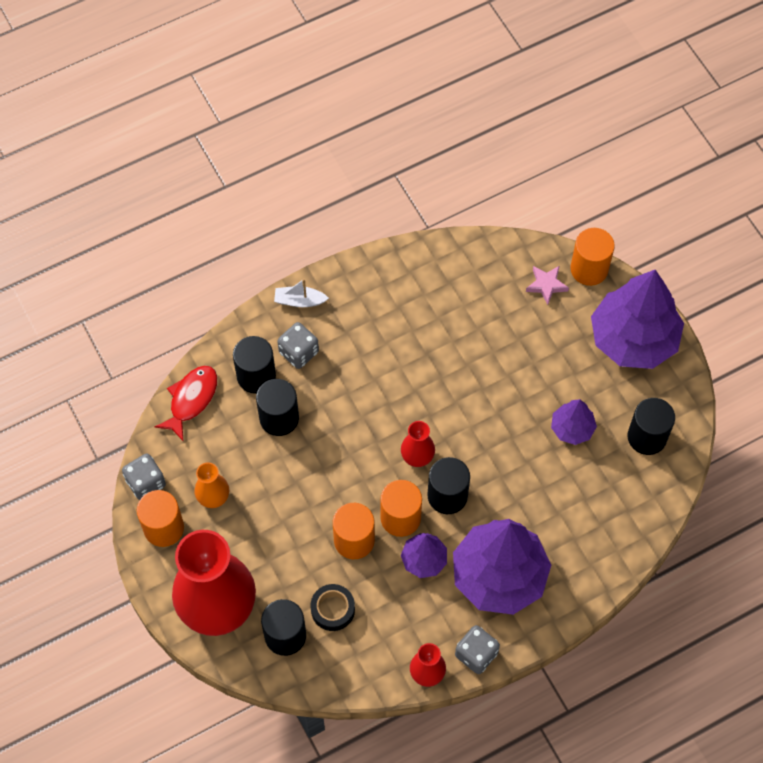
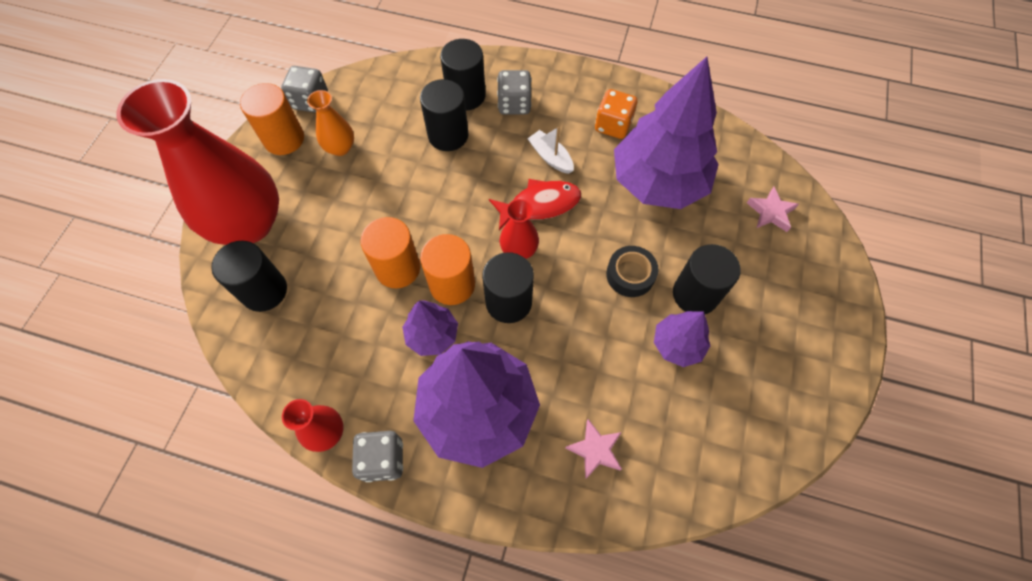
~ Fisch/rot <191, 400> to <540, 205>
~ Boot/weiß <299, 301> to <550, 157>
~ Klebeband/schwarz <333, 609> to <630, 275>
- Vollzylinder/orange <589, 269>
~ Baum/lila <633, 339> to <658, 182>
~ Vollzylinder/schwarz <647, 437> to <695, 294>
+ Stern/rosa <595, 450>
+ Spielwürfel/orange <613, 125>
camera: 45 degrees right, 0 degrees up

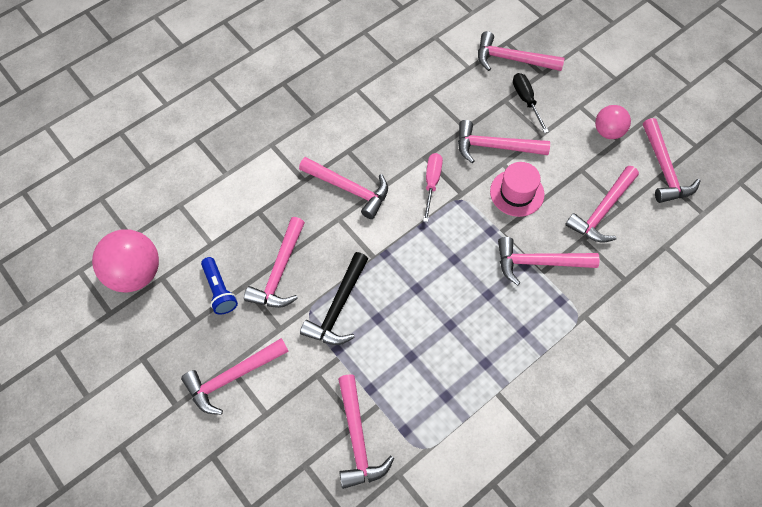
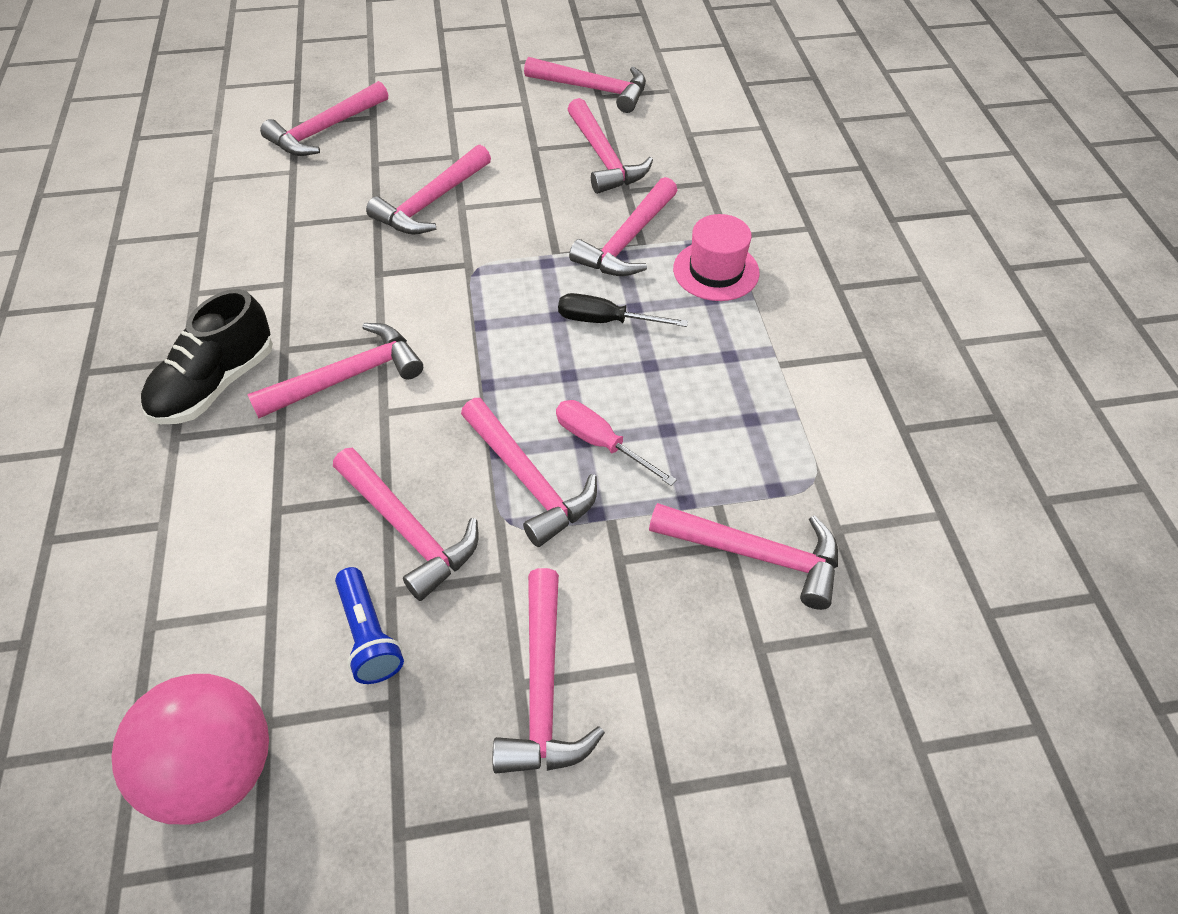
~ Taschenlampe/blau <219, 290> = <369, 635> 60 degrees clockwise
~ Hammer/schwarz <338, 307> to Hammer/rosa <528, 480>
~ Schraubenzieher/rosa <431, 183> to <600, 443>
~ Hut/rosa <517, 193> to <716, 271>
~ Schraubenzieher/schwarz <526, 101> to <606, 321>
- Ball/rosa <608, 132>
+ Schuh/schwarz <215, 384>
camera: 60 degrees left, 10 degrees down

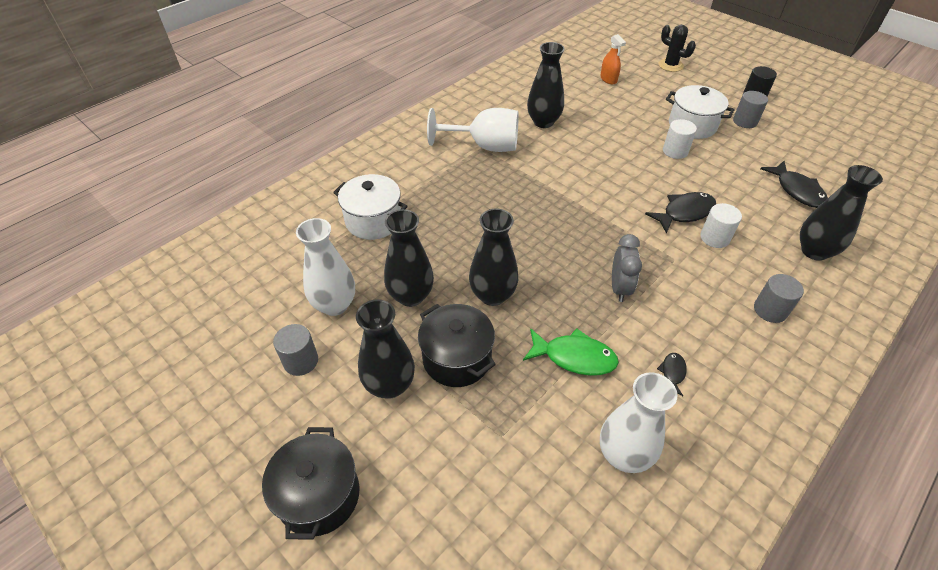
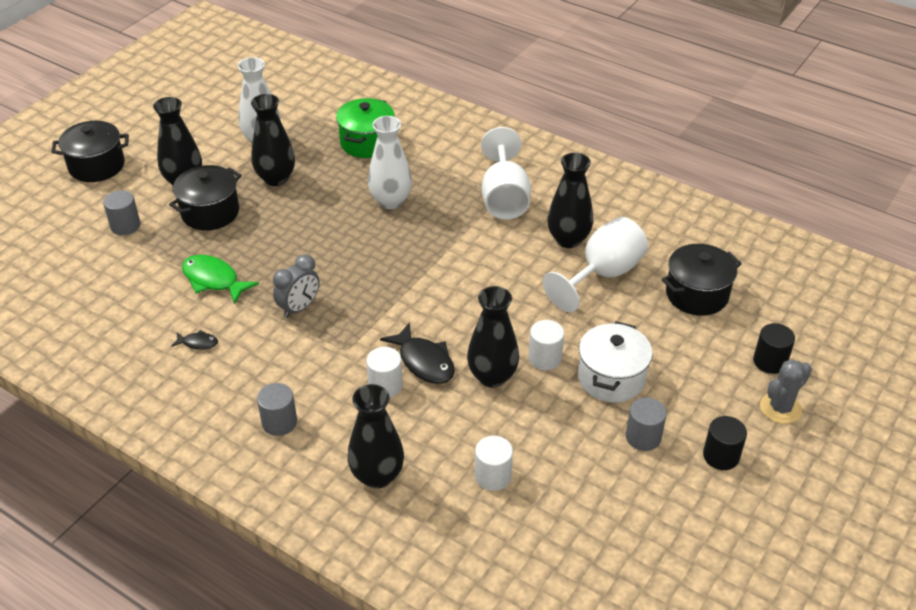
~ Vollzylinder/grau <301, 361> to <125, 226>
~ Kochtopf/weiß <373, 221> to Kochtopf/grün <367, 142>
~ Vase/schwarz <492, 295> to <492, 376>
~ Fisch/grün <574, 357> = <213, 280> 120 degrees clockwise
~ Sprühflasche/orange <608, 79> to Kochtopf/schwarz <697, 294>
~ Vase/weiß <623, 455> to <391, 201>
~ Wecker/grau <619, 288> = <299, 308> 45 degrees counterclockwise
~ Kaktus/schwarz <670, 65> to Vollzylinder/schwarz <770, 361>
~ Fisch/schwarz <797, 191> to Vollzylinder/weiß <493, 476>
+ Kelch/weiß <602, 275>
+ Kaktus/grau <780, 408>
camera: 80 degrees right, 5 degrees down

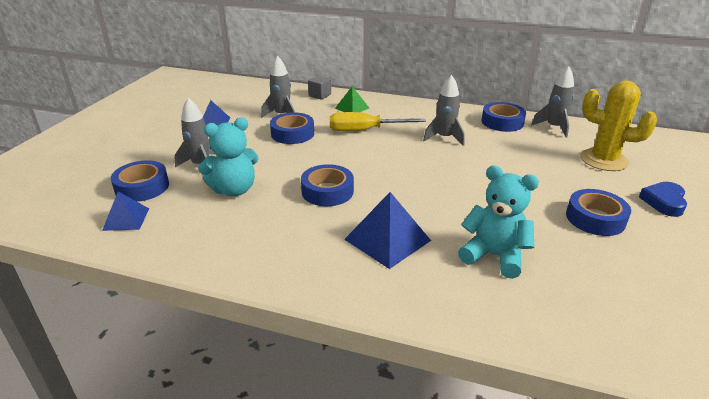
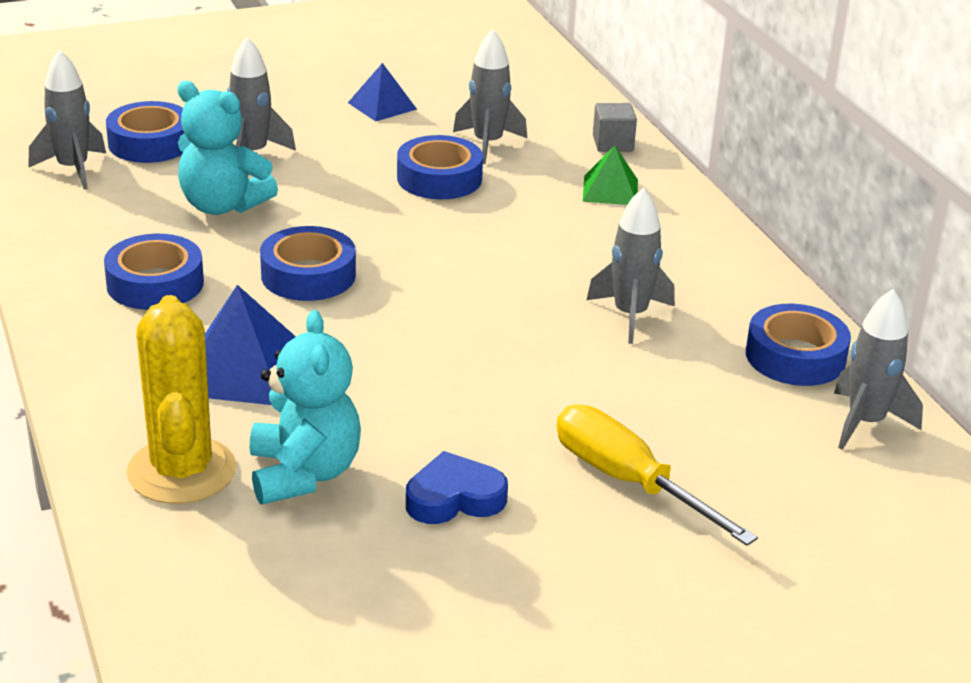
~ Pyramide/blau <126, 219> to Rakete/grau <73, 169>
~ Schraubenzieher/gelb <364, 130> to <628, 482>
~ Klebeband/blau <595, 218> to <155, 283>
~ Kaktus/gelb <603, 160> to <182, 471>
~ Herz/blau <664, 202> to <454, 498>
camera: 50 degrees right, 0 degrees up

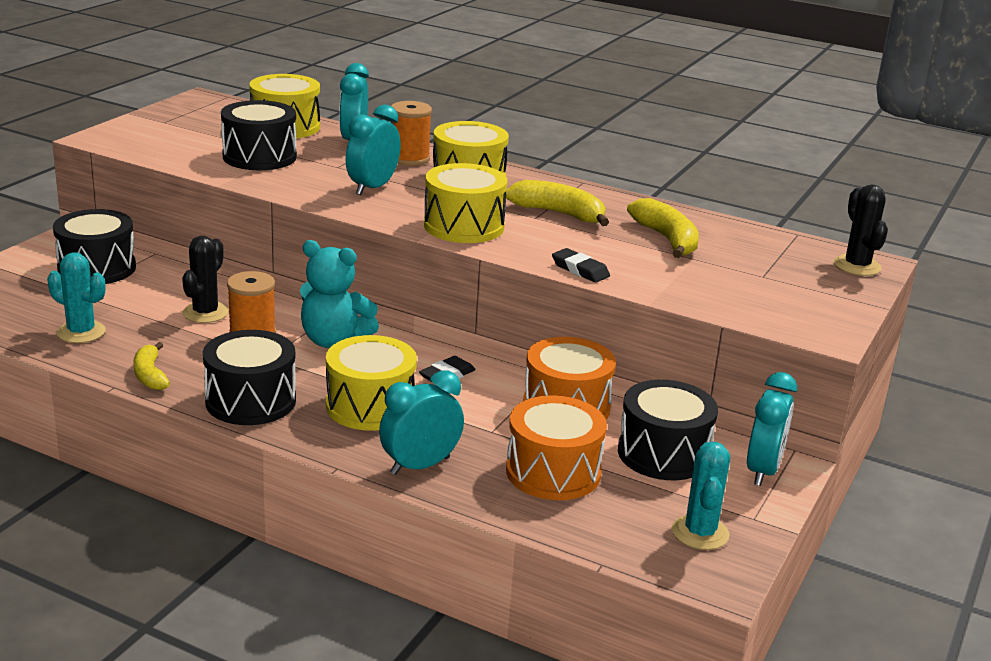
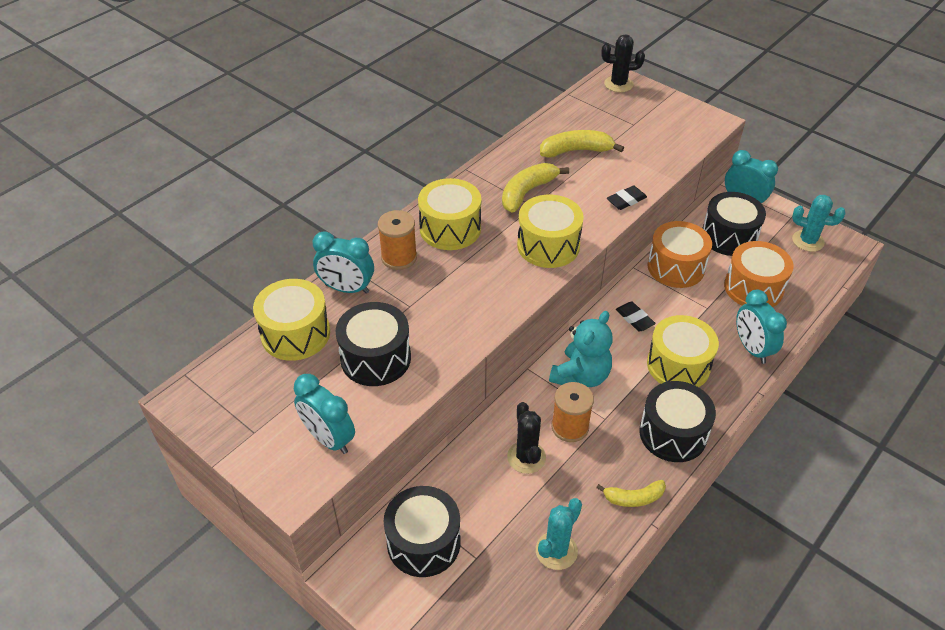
~ Kaktus/schwarz <205, 313> = <526, 457> 45 degrees clockwise
~ Wecker/türkis <372, 188> to <328, 439>
camera: 75 degrees left, 20 degrees up

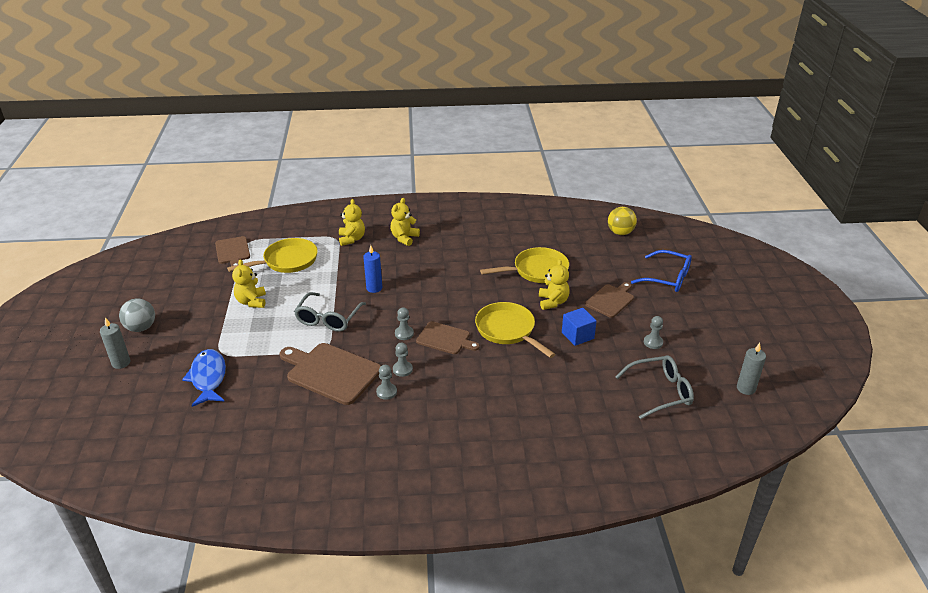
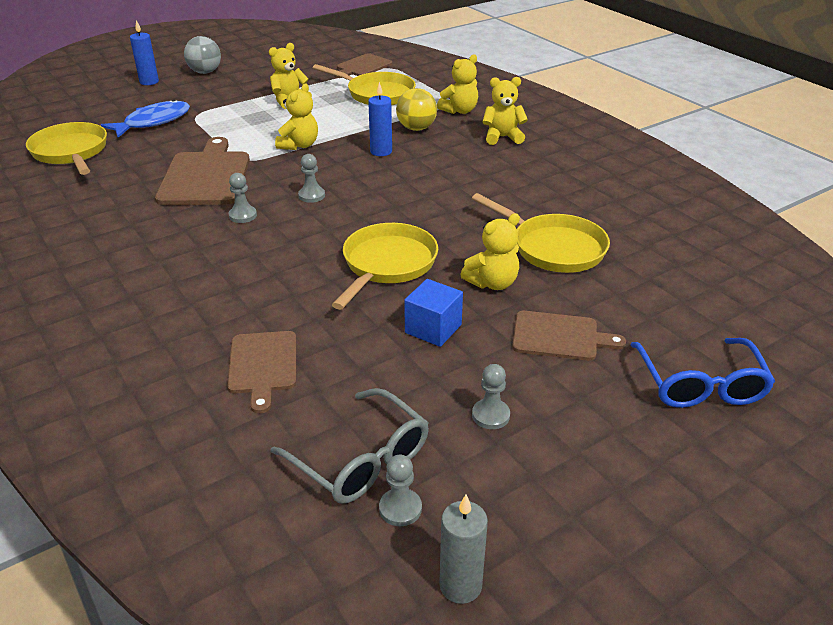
~ Kerze/grau <121, 363> to Kerze/blau <149, 82>
~ Brille/grau <328, 318> to Teddybär/gelb <299, 145>
~ Bauer/grau <386, 392> to <400, 508>
~ Schneidebrett/braun <445, 339> to <262, 365>
~ Ball/gelb <620, 232> to <416, 128>
+ Pfanne/gelb <71, 152>
camera: 60 degrees right, 0 degrees up

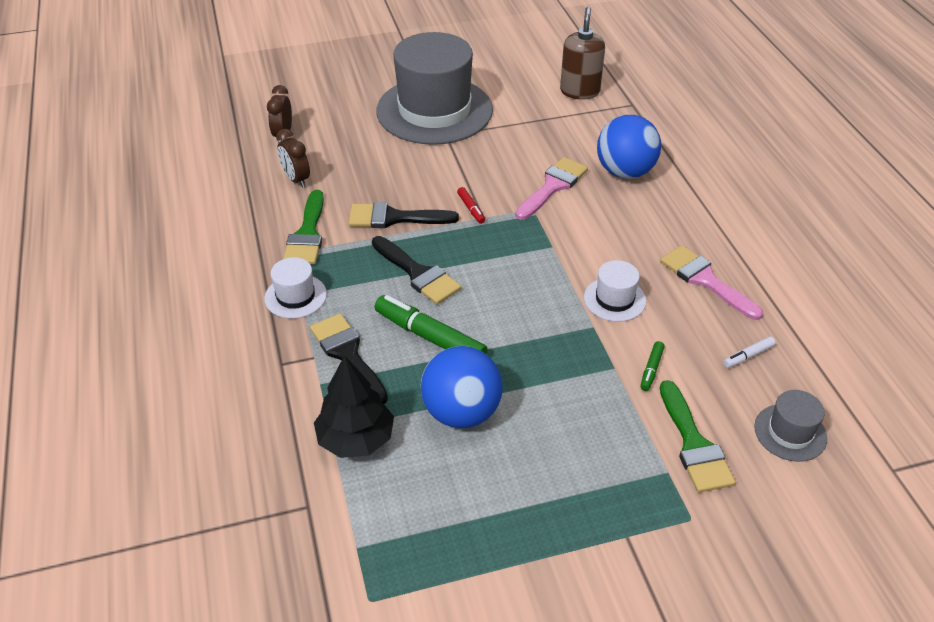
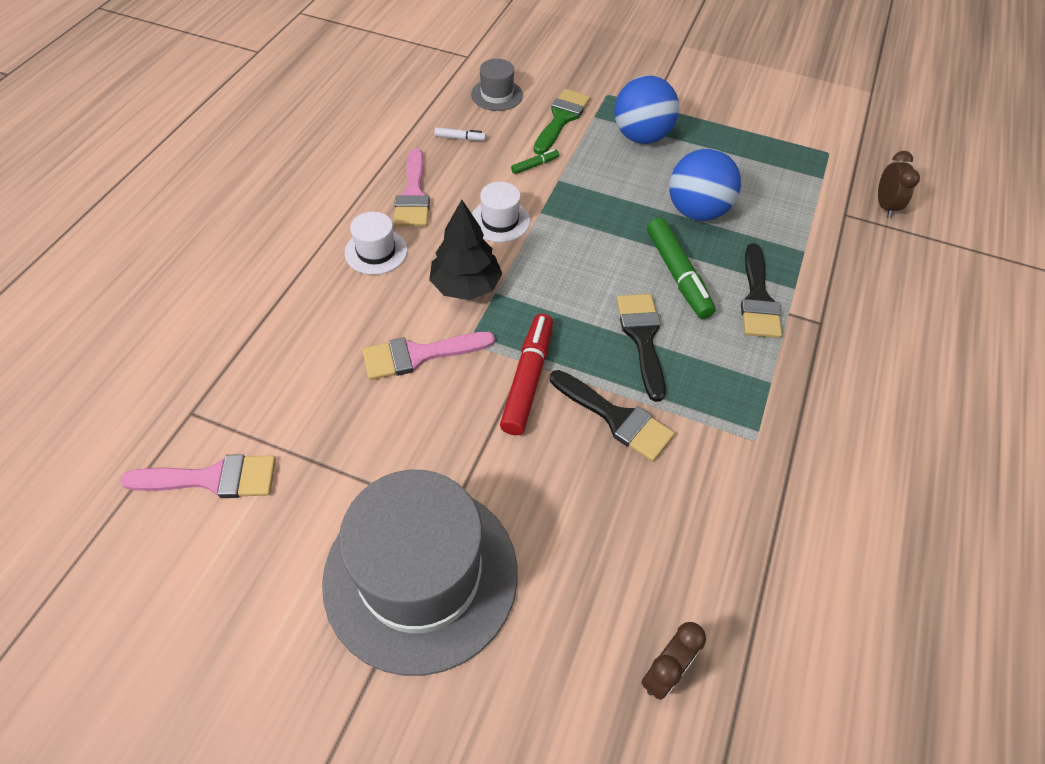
~ Hut/weiß <295, 296> to <376, 251>
~ Wecker/braun <296, 179> to <884, 206>
- Pinsel/grün <307, 234>
~ Baum/schwarz <356, 439> to <466, 286>
~ Filzstift/rot <471, 209> = <527, 379> x2.12
~ Seifenspender/braun <579, 91> to Pinsel/rosa <213, 478>
~ Ball/blau <625, 172> to <641, 137>
camera: 145 degrees left, 10 degrees up

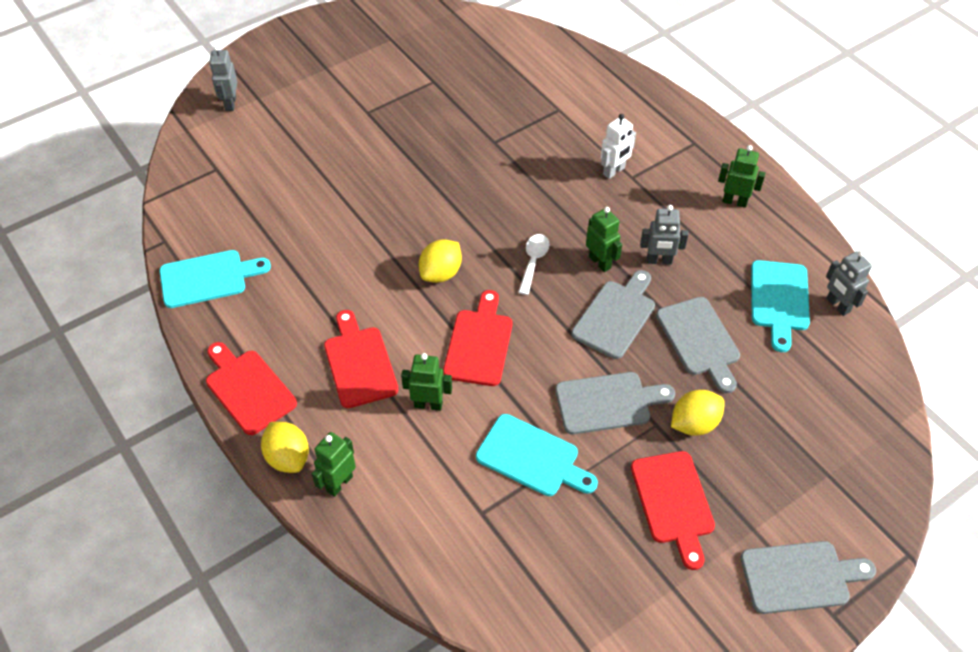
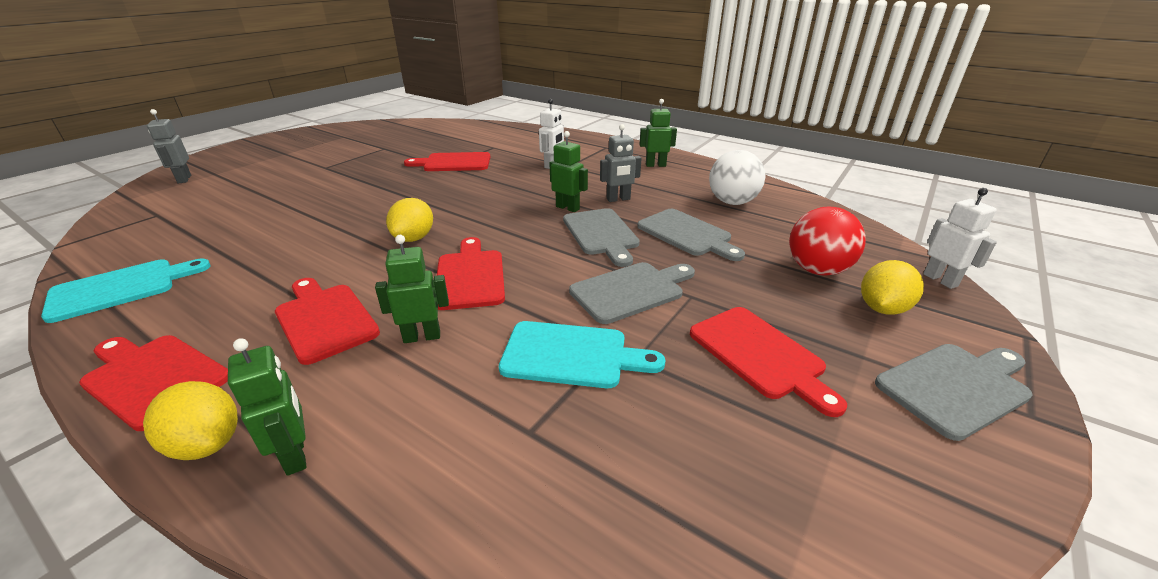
~ Roboter/grün <339, 483> = <296, 455> 135 degrees clockwise
- Löffel/weiß <533, 261>
~ Schneidebrett/grau <616, 316> = <601, 234> 150 degrees clockwise
~ Zitrone/gelb <694, 424> to <882, 308>
~ Schneidebrett/türkis <779, 300> to Ball/weiß <732, 202>
- Roboter/grau <837, 305>
+ Schneidebrett/rot <453, 163>
+ Ball/rot <817, 270>
+ Roboter/weiß <940, 280>
camera: 20 degrees left, 20 degrees down

